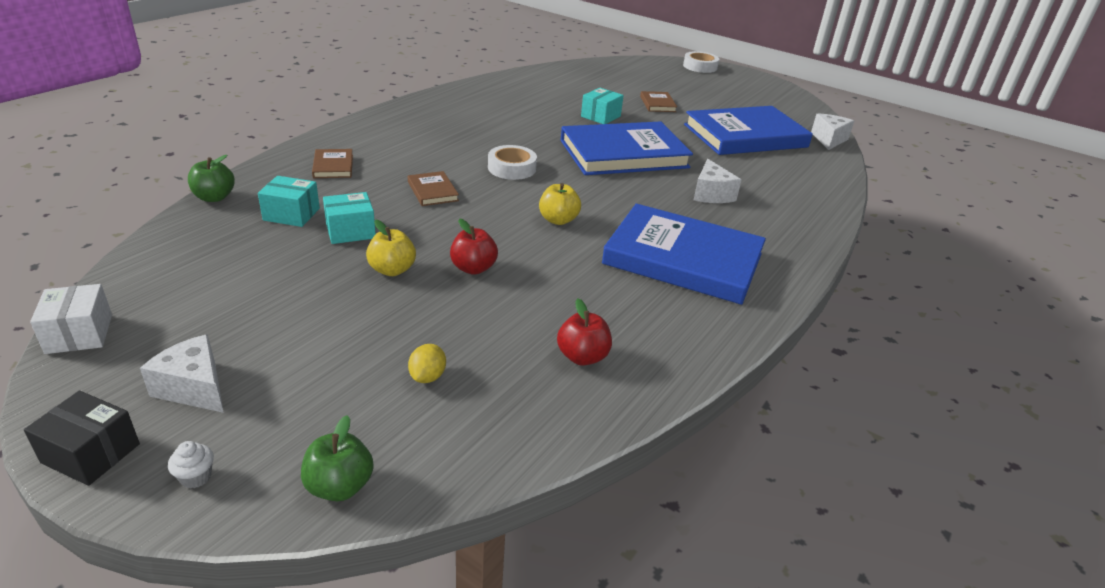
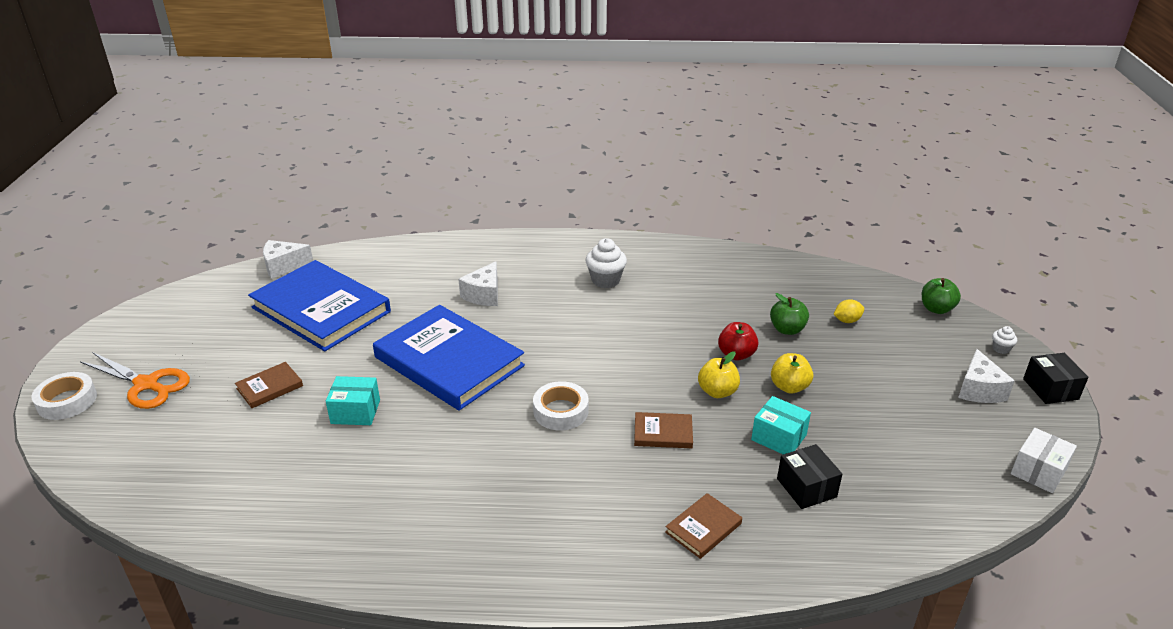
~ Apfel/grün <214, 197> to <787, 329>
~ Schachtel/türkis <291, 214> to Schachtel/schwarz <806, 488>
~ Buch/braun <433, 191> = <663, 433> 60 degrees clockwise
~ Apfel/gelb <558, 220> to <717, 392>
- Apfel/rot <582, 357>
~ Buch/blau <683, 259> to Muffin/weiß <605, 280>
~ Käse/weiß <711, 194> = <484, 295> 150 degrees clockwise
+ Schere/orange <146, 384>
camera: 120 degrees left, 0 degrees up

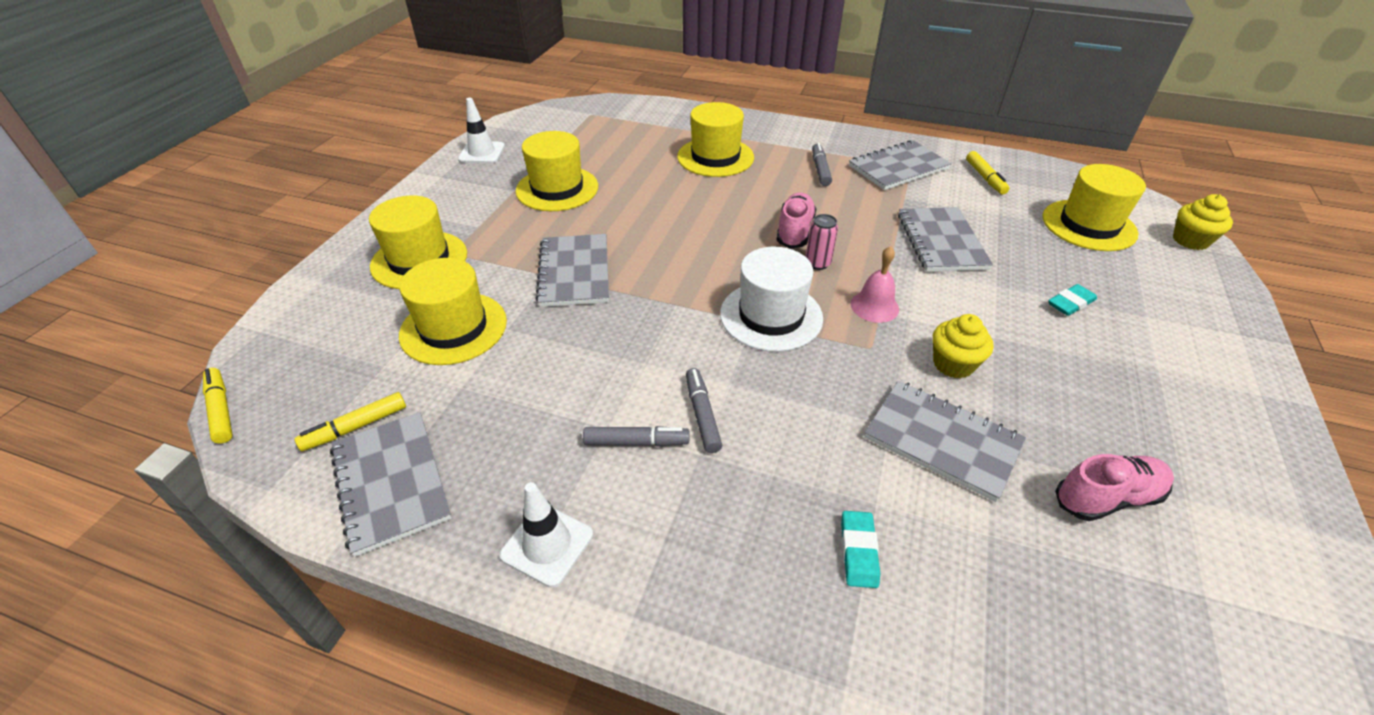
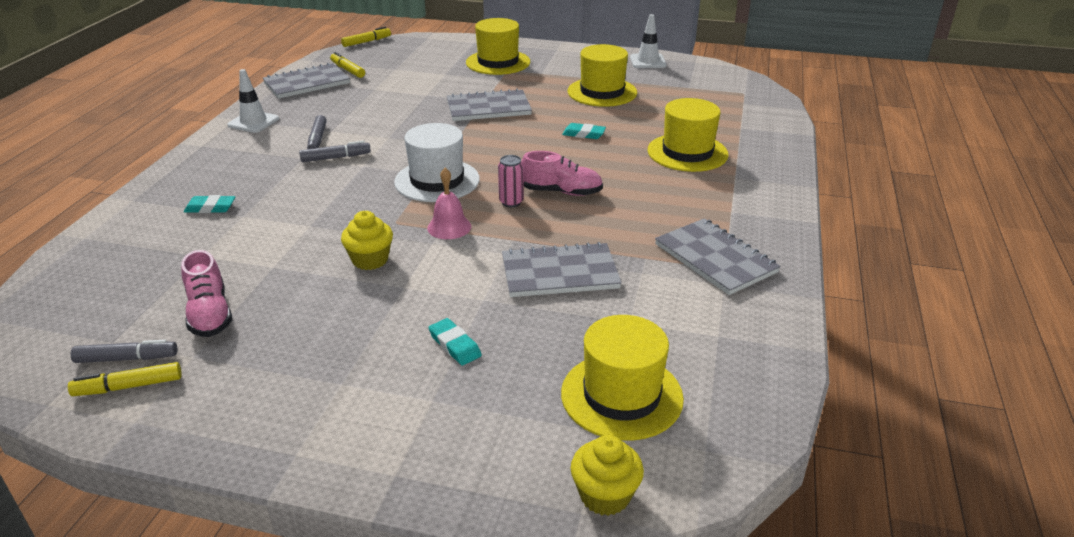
- Hut/gelb <453, 328>
~ Filzstift/grau <820, 170> to <126, 358>
- Notizbuch/grau <942, 440>
~ Filzstift/gelb <985, 178> to <129, 386>
+ Radiergummi/türkis <583, 134>
camera: 85 degrees right, 10 degrees down

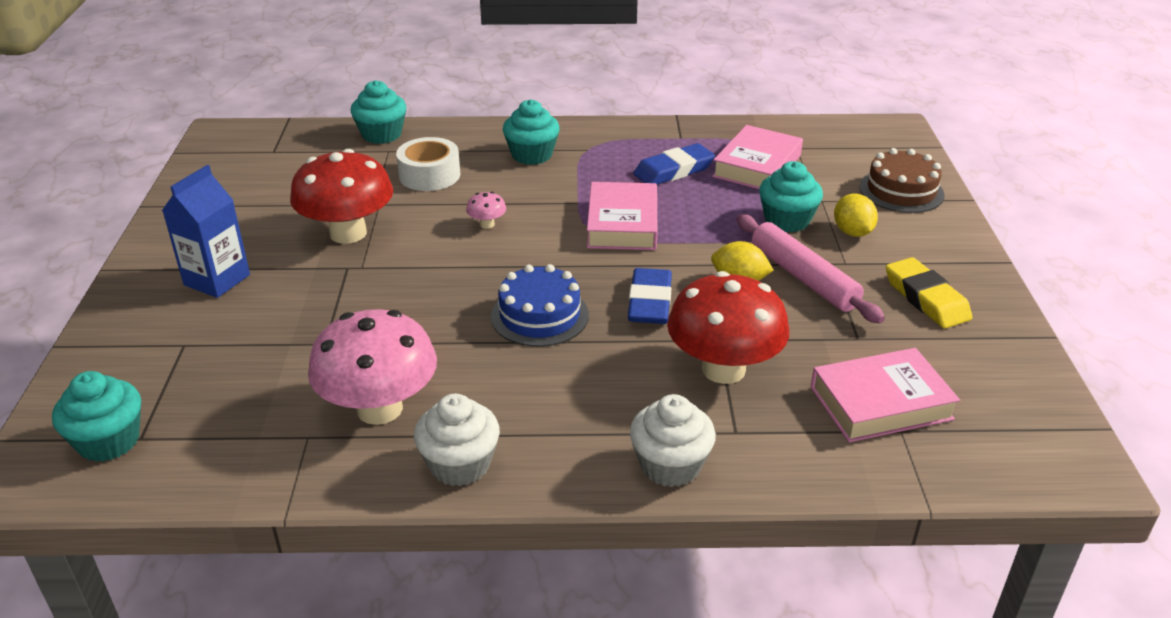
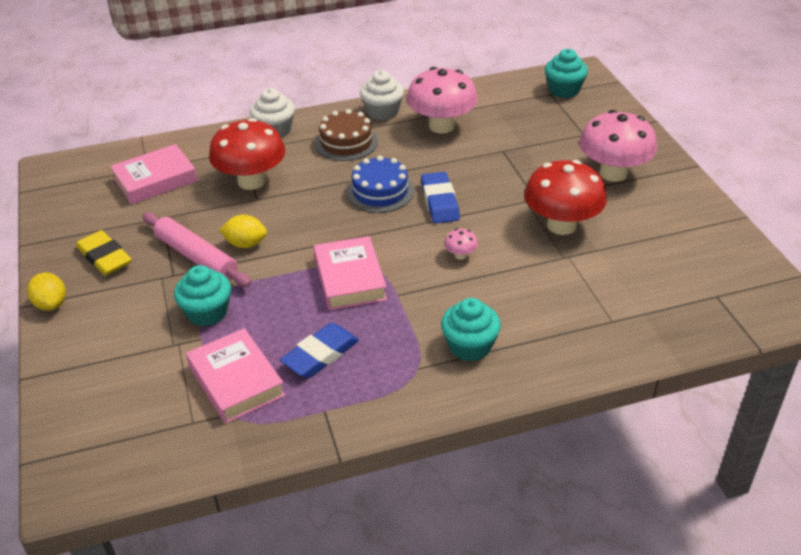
~ Getränkekarton/blau <217, 280> to Pilz/rosa <613, 173>
- Muffin/türkis <381, 134>
- Klebeband/weiß <429, 175>
~ Radiergummi/blau <650, 302> to <439, 202>
~ Buch/rosa <757, 166> = <236, 381> 45 degrees counterclockwise
~ Zitrone/gelb <852, 232> to <51, 304>
~ Kuchen/braun <901, 191> to <346, 142>
camera: 165 degrees right, 5 degrees up

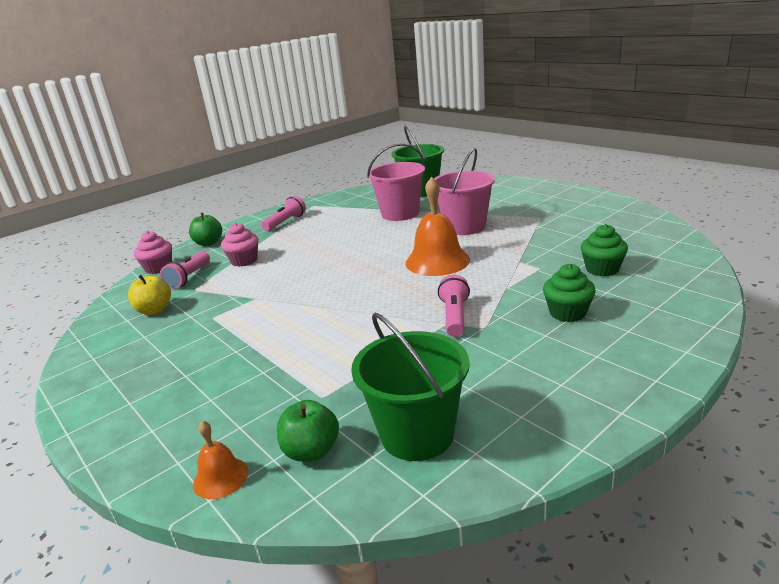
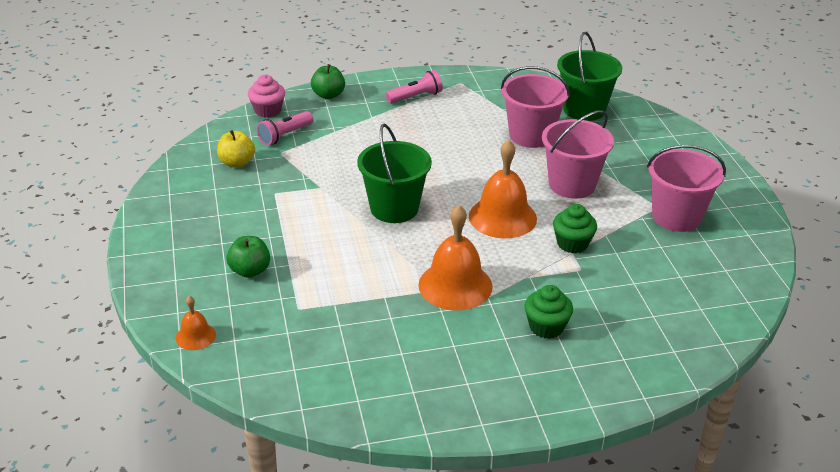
- Muffin/rosa <244, 261>
~ Apfel/grün <311, 451> to <250, 271>
~ Eimer/grün <417, 434> to <394, 208>
~ Taschenlampe/rosa <454, 316> to Glocke/orange <455, 285>
~ Muffin/grün <602, 269> to <572, 243>
+ Eimer/rosa <676, 217>
camera: 25 degrees right, 10 degrees up

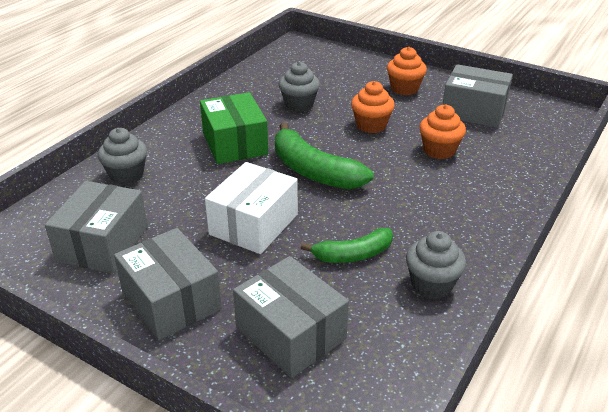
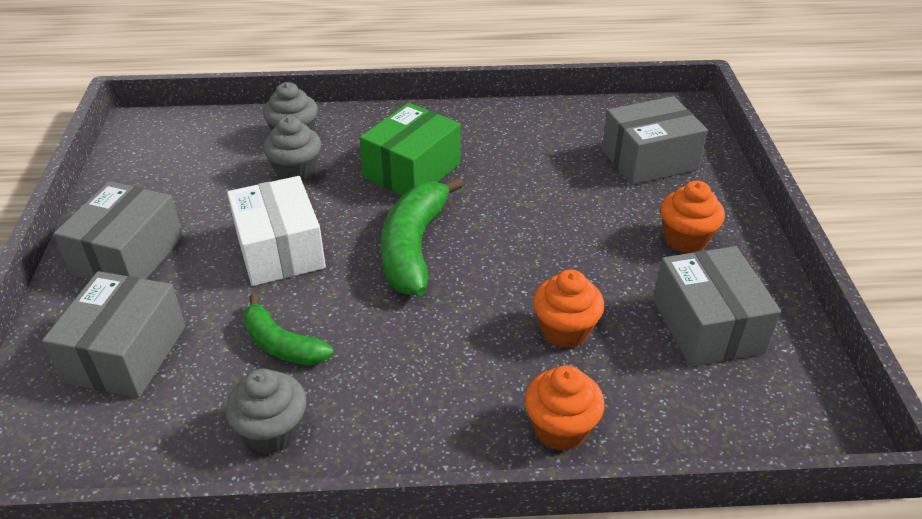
~ Schachtel/grau <103, 244> to <649, 159>
~ Schachtel/weiß <253, 224> = <280, 250> 75 degrees clockwise
~ Muffin/grau <299, 105> to <296, 172>
~ Muffin/orange <371, 125> to <560, 428>
camera: 55 degrees right, 5 degrees up

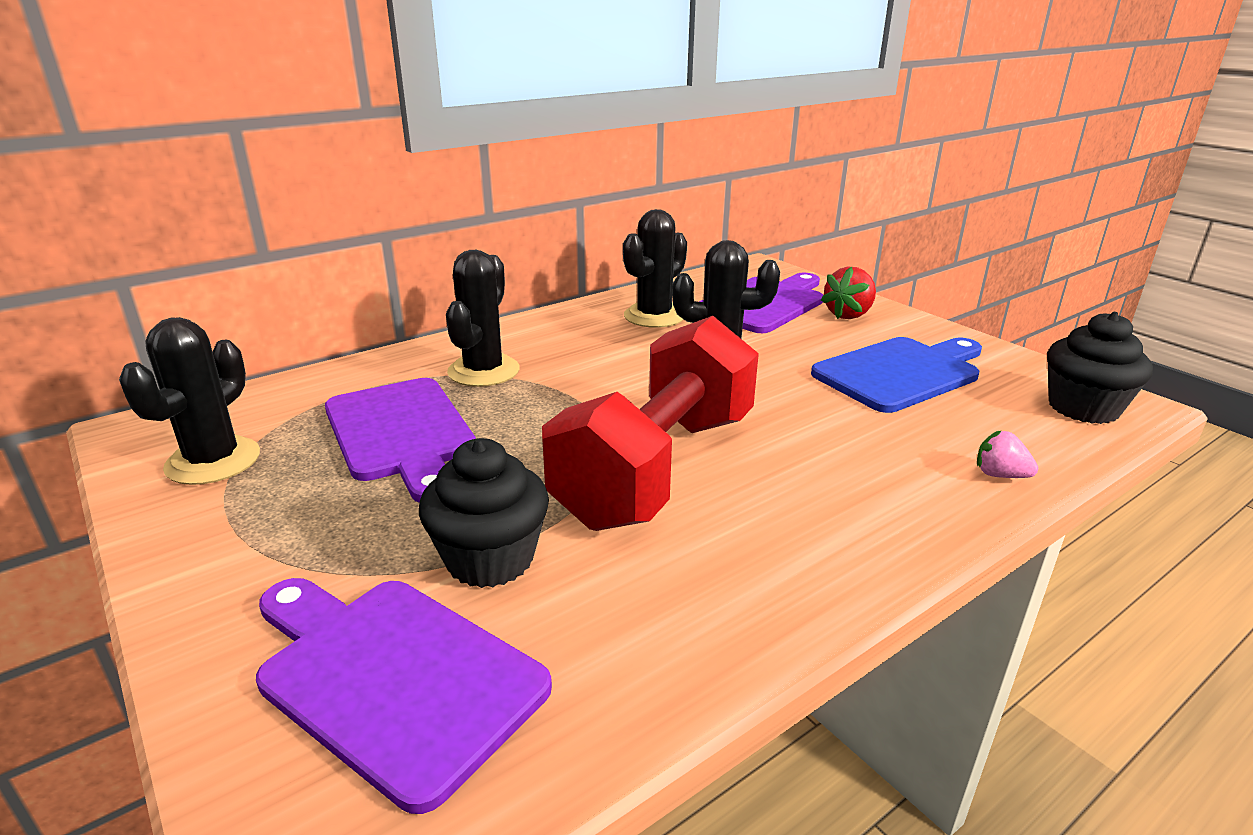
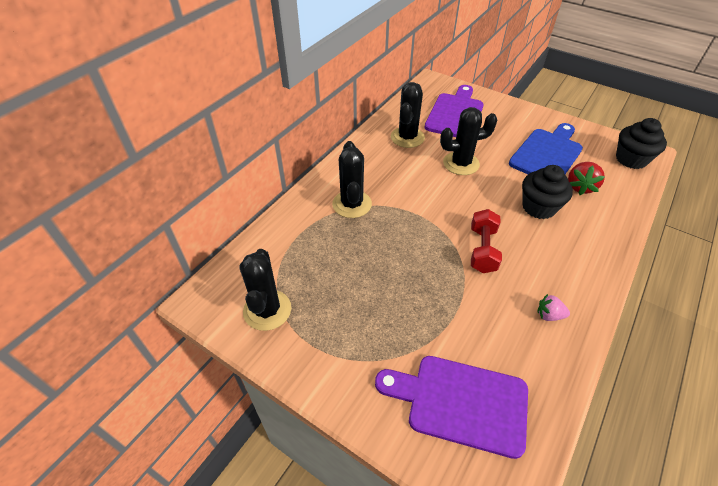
- Schneidebrett/lila <401, 433>
~ Muffin/schwarz <490, 559> to <539, 207>
~ Hantel/rot <657, 468> = <482, 250> x0.50
~ Erdbeere/rot <848, 315> to <580, 187>
~ Erdbeere/rosa <1000, 475> to <549, 315>
camera: 20 degrees left, 20 degrees up

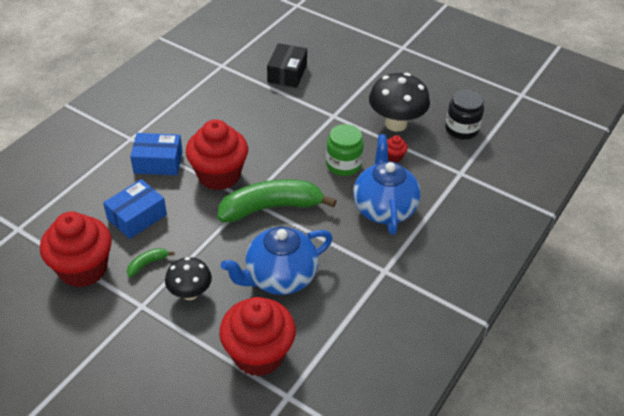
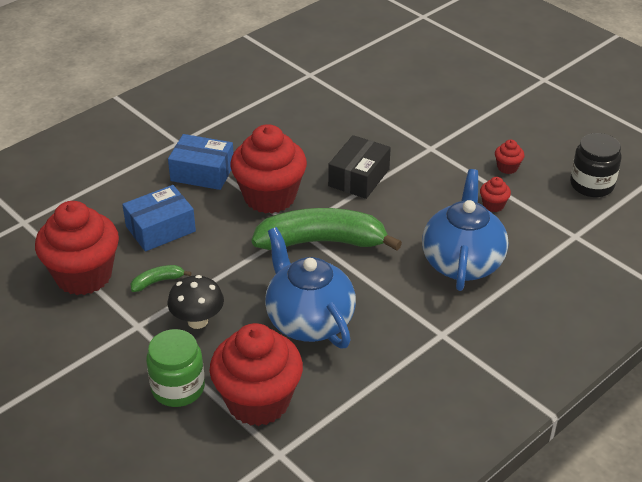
~ Teekanne/blau <279, 277> = <309, 321> 75 degrees clockwise
~ Schachtel/schwarz <287, 73> to <359, 177>
~ Einmachglas/grün <343, 165> to <178, 388>
~ Pilz/schwarz <396, 124> to Muffin/rot <507, 167>
camera: 15 degrees right, 5 degrees down

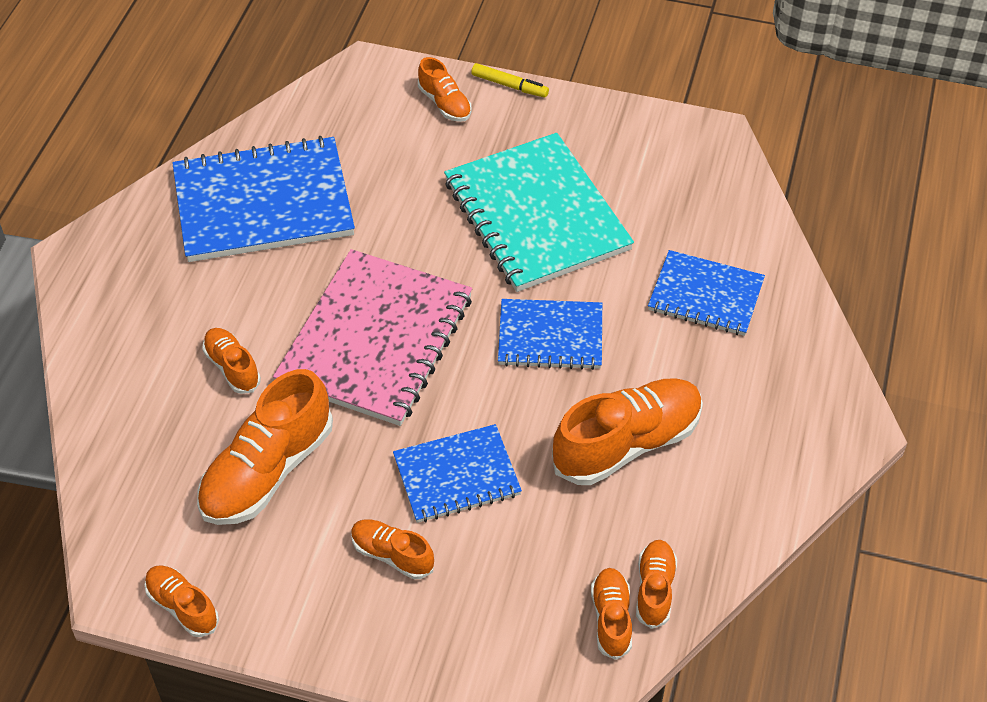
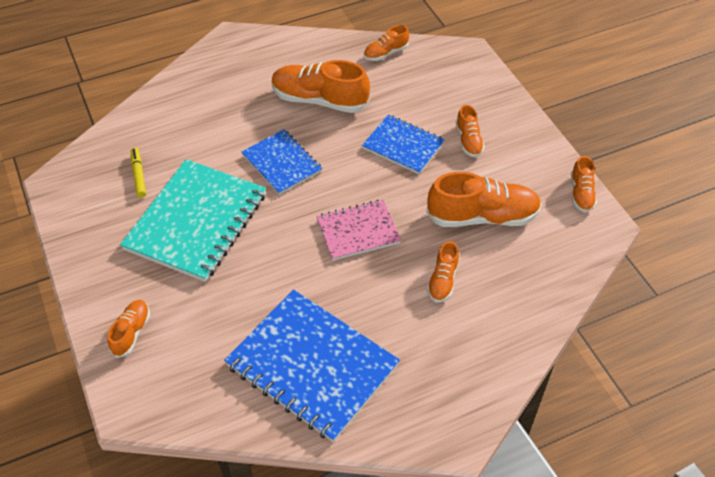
~ Notizbuch/rosa <376, 340> = <358, 231> x0.58
~ Filzstift/gelb <509, 85> to <138, 175>
- Schuh/orange <611, 619>
- Notizbuch/blau <705, 295>
camera: 130 degrees left, 0 degrees up

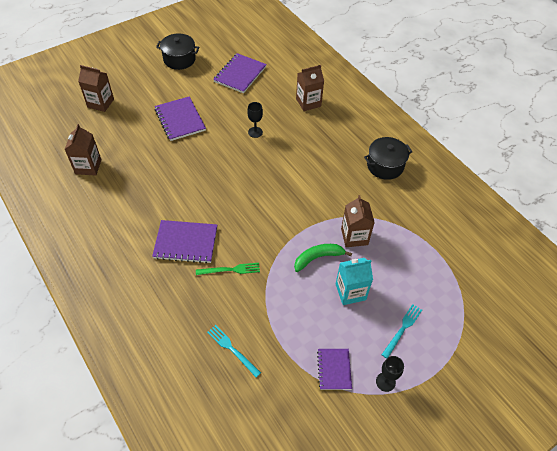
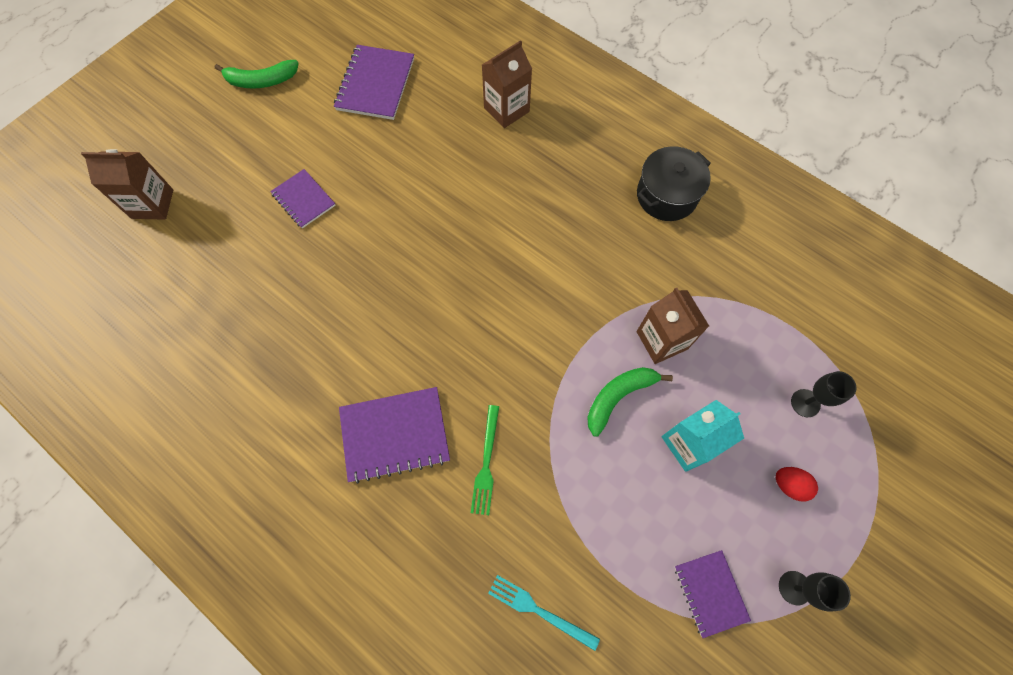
- Getränkekarton/braun <88, 166>
~ Notizbuch/lila <180, 120> = <304, 199> x0.63
~ Kochtopf/schwarz <179, 59> to Banane/grün <262, 81>
~ Gabel/grün <230, 270> = <486, 463> 120 degrees clockwise
~ Kelch/schwarz <255, 132> to <805, 403>
~ Gabel/türkis <402, 329> to Ei/rot <789, 485>
camera: 15 degrees left, 15 degrees up

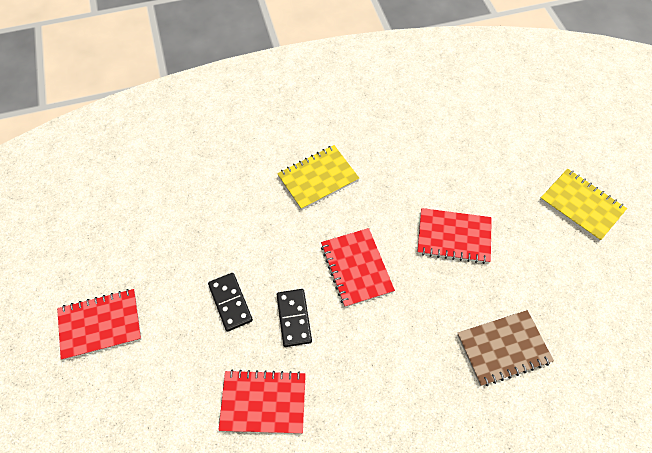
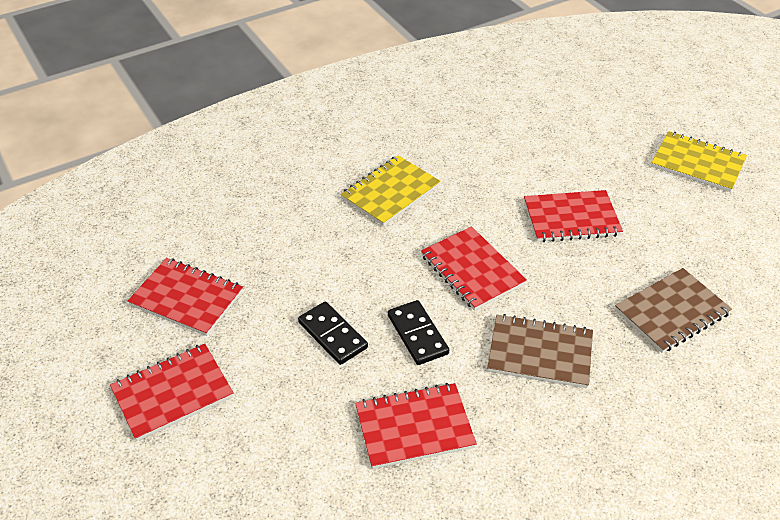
+ Notizbuch/rot <187, 298>
+ Notizbuch/braun <540, 353>
camera: 15 degrees left, 15 degrees down

